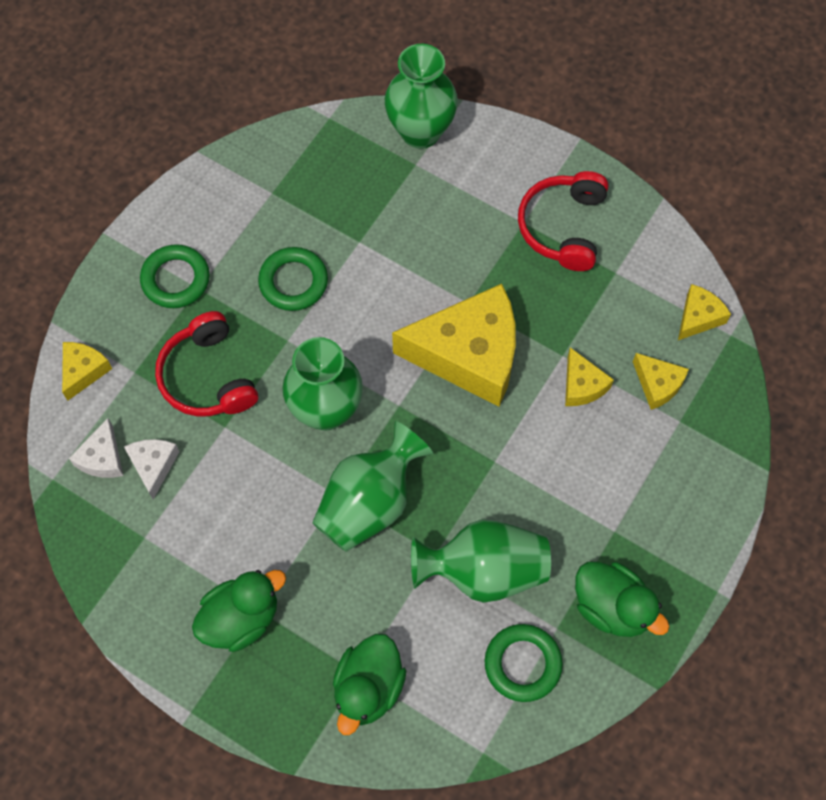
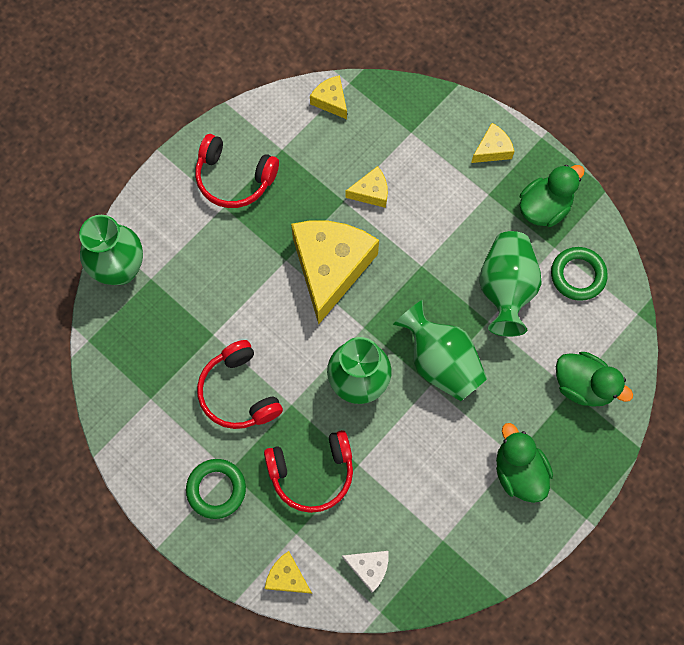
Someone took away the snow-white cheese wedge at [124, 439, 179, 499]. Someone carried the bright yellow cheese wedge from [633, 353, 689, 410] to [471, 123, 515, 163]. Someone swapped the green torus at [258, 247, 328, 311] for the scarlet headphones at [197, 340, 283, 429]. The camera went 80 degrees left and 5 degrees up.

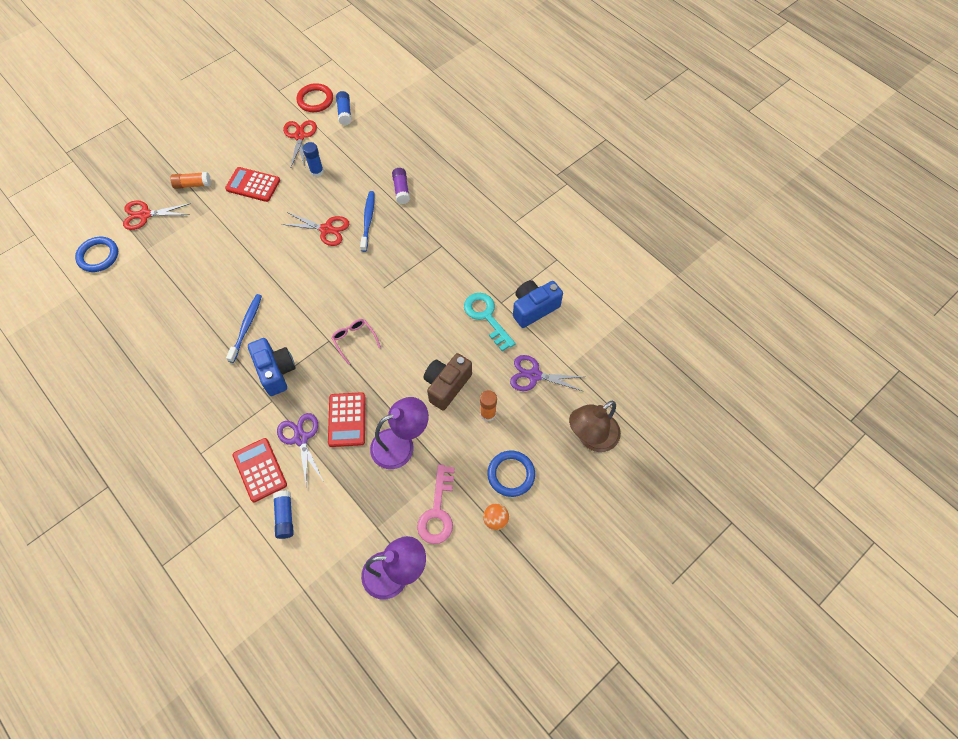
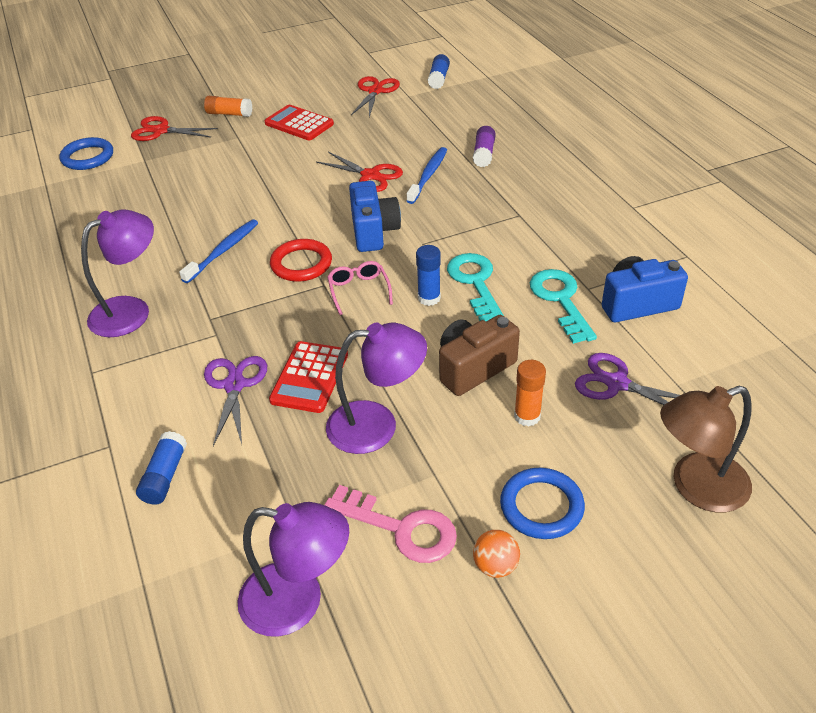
Someone took away the scarlet calculator at [233, 438, 287, 502]. Someone put down the royal purple desk lamp at [81, 209, 154, 337]. Someone put down the aqua latchkey at [447, 253, 504, 321]. Someone carried the royal blue compact camera from [248, 338, 296, 396] to [349, 181, 401, 252]. Someone carried the scarlet torus from [296, 83, 333, 112] to [270, 239, 332, 282]. Someone carried the royal blue glue from [303, 142, 324, 177] to [416, 245, 441, 306]. Someone rotated the rose-pink latchkey at [417, 464, 455, 544] by 90 degrees counterclockwise. The camera went 20 degrees right and 20 degrees down.

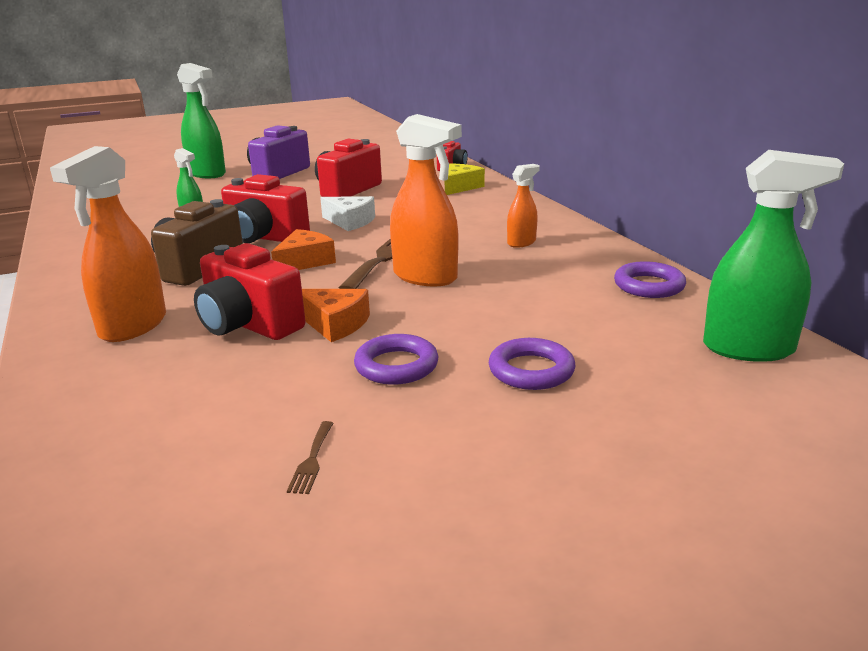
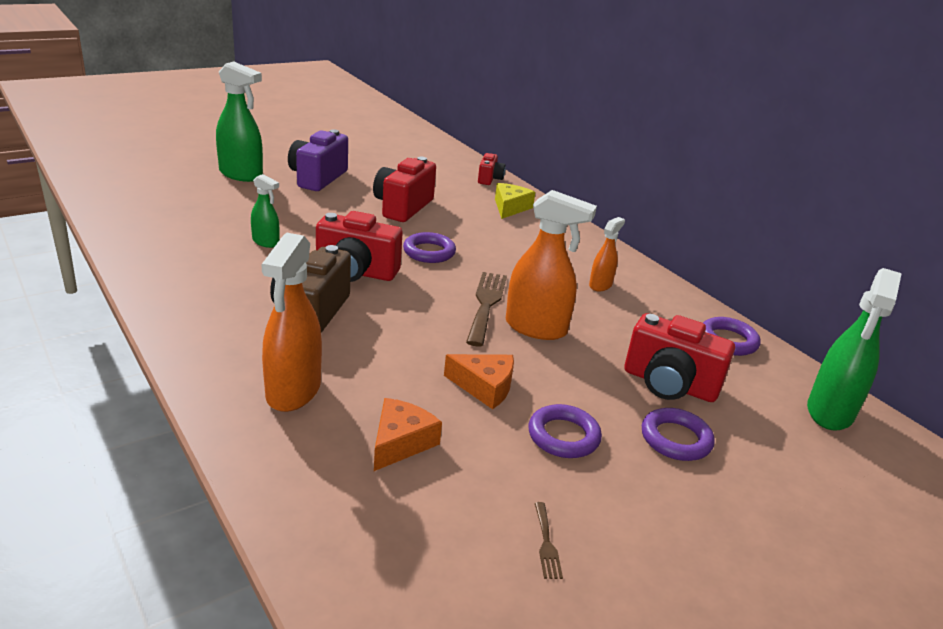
Someone carried the scarlet compact camera from [194, 243, 306, 340] to [625, 313, 735, 402]. Someone carried the bright orange cheese wedge from [271, 229, 336, 270] to [374, 398, 442, 471]. Someone swapped the snow-white cheese wedge at [320, 196, 375, 231] for the royal purple torus at [403, 232, 456, 263]. Someone rotated the green spray bottle at [703, 150, 844, 362] by 120 degrees clockwise. The camera went 15 degrees left and 5 degrees up.

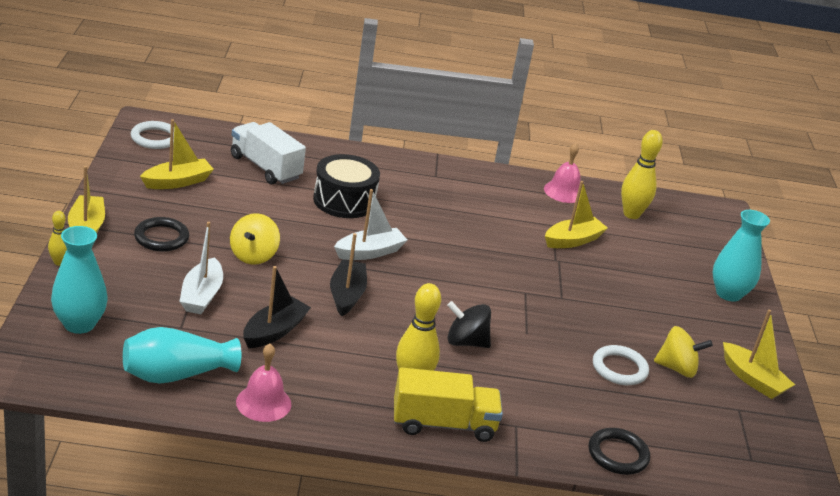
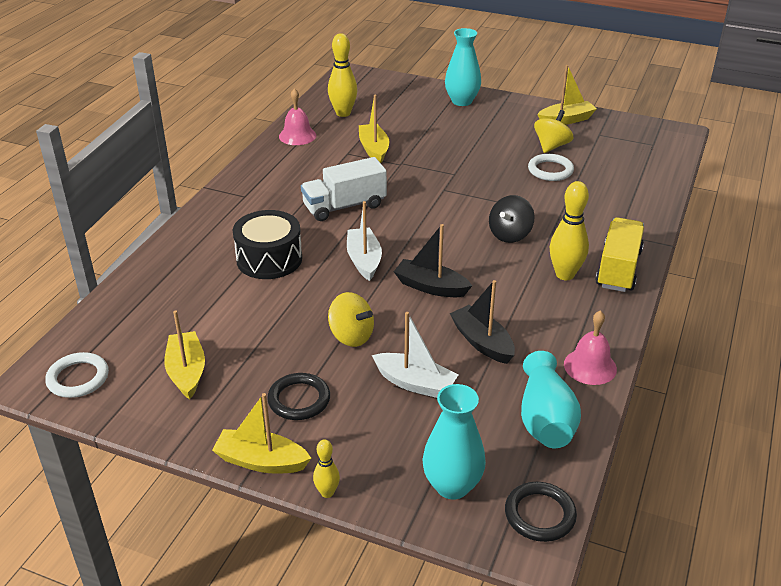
Someone carried the snow-white truck from [231, 122, 306, 184] to [301, 157, 387, 221]. Someone carried the ebony torus from [589, 428, 650, 475] to [505, 482, 577, 542]. The camera went 65 degrees left and 5 degrees up.

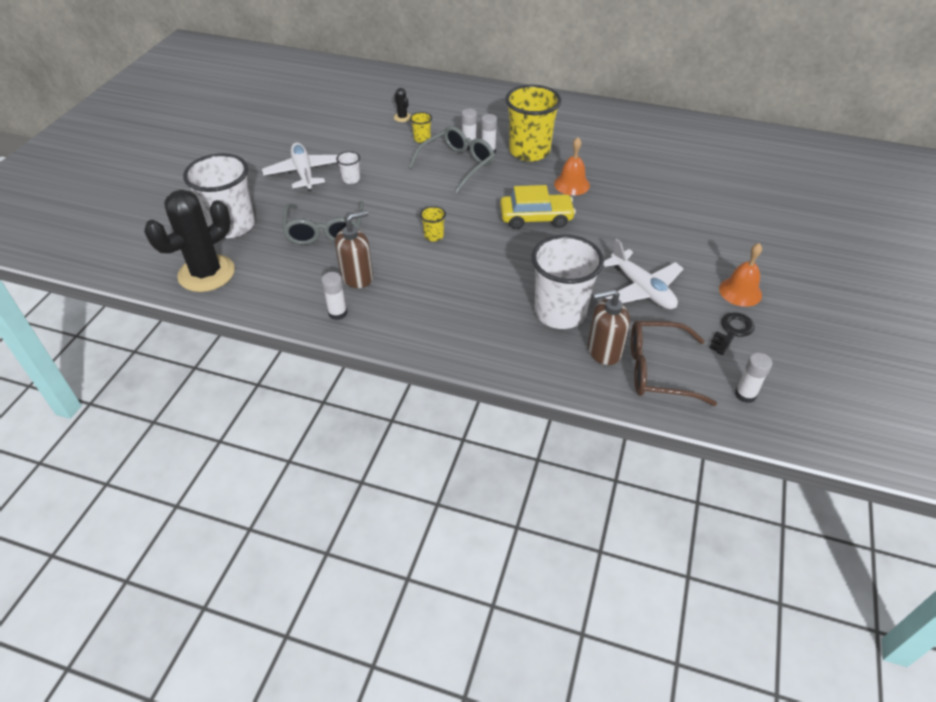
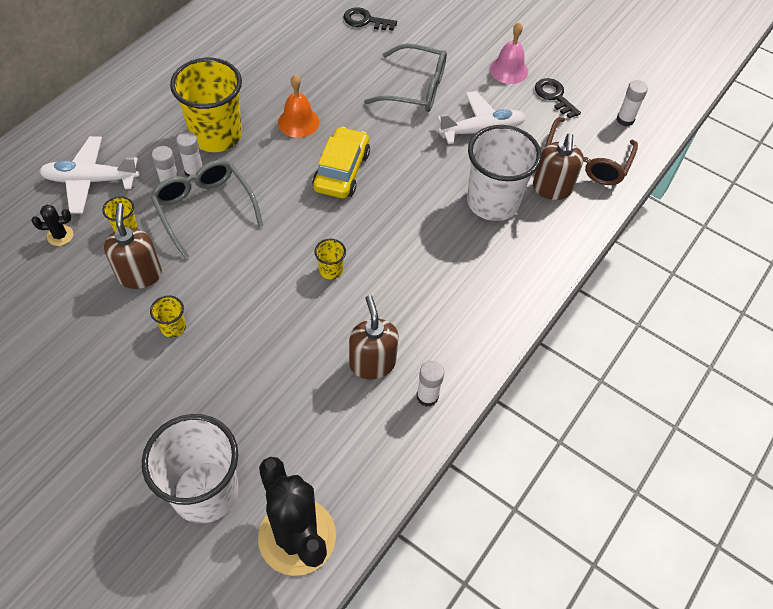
Someone put down the russet soap dispenser at [104, 203, 162, 289]. Someone put down the ebony latchkey at [344, 7, 397, 31]. Someone carried the snow-white toy plane from [262, 143, 338, 191] to [39, 136, 139, 214]. Someone carried the grey spectacles from [282, 201, 364, 245] to [364, 44, 447, 112]. Someone repainted the snow-white cup at [336, 151, 360, 184], which became the bright yellow cup at [150, 296, 186, 338]. Someone repainted the bright orange school bell at [719, 243, 762, 307], which became the rose-pink school bell at [490, 22, 528, 84]. The camera went 75 degrees left and 10 degrees up.

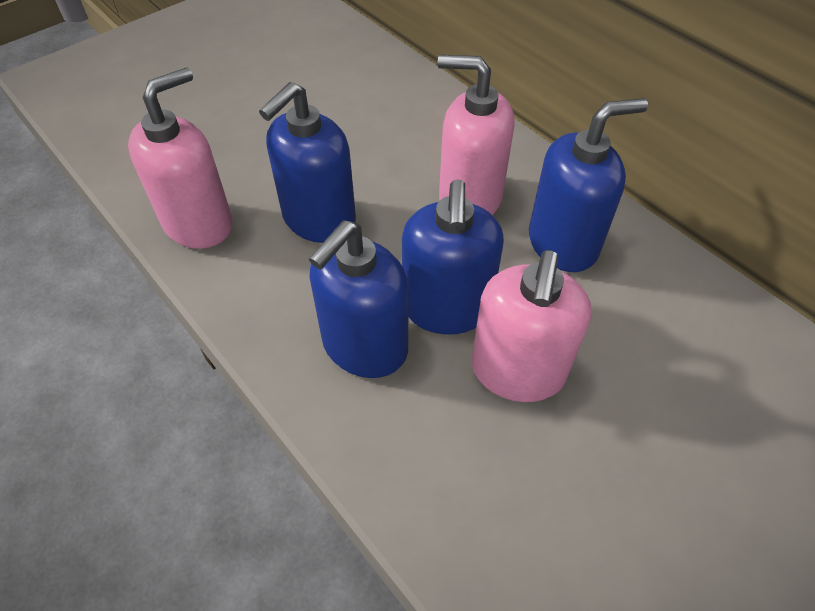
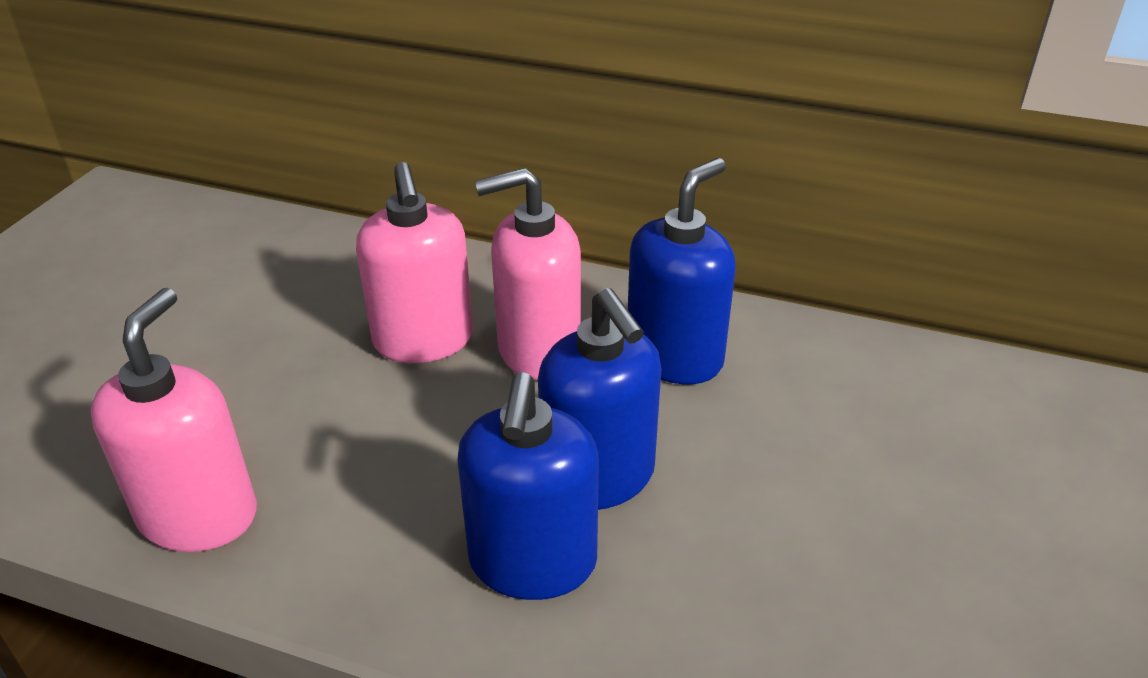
Someone took away the royal blue soap dispenser at [259, 82, 356, 243]. Someone carried the rose-pink soap dispenser from [471, 250, 591, 402] to [356, 162, 473, 363]. The camera went 30 degrees left and 15 degrees down.

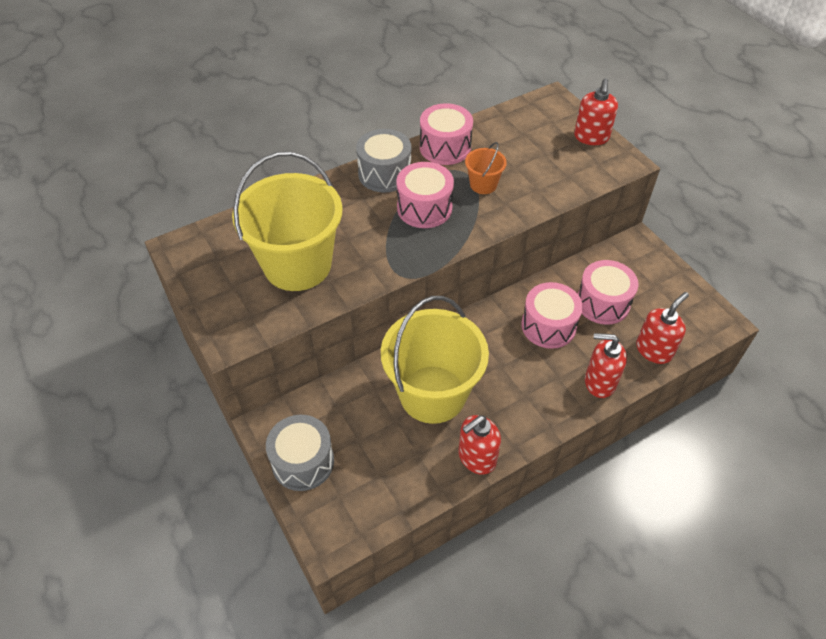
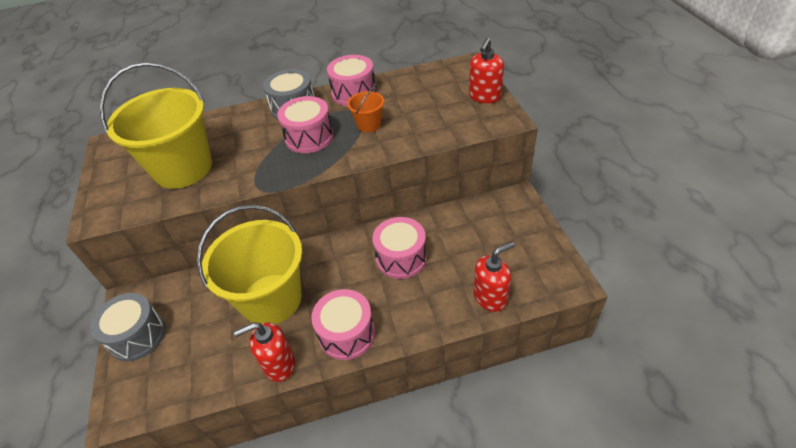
Someone took away the scarlet soap dispenser at [585, 333, 627, 398]. Someone carried the rose-pink toy drum from [578, 260, 639, 325] to [311, 289, 375, 360]. The camera went 20 degrees right and 5 degrees down.

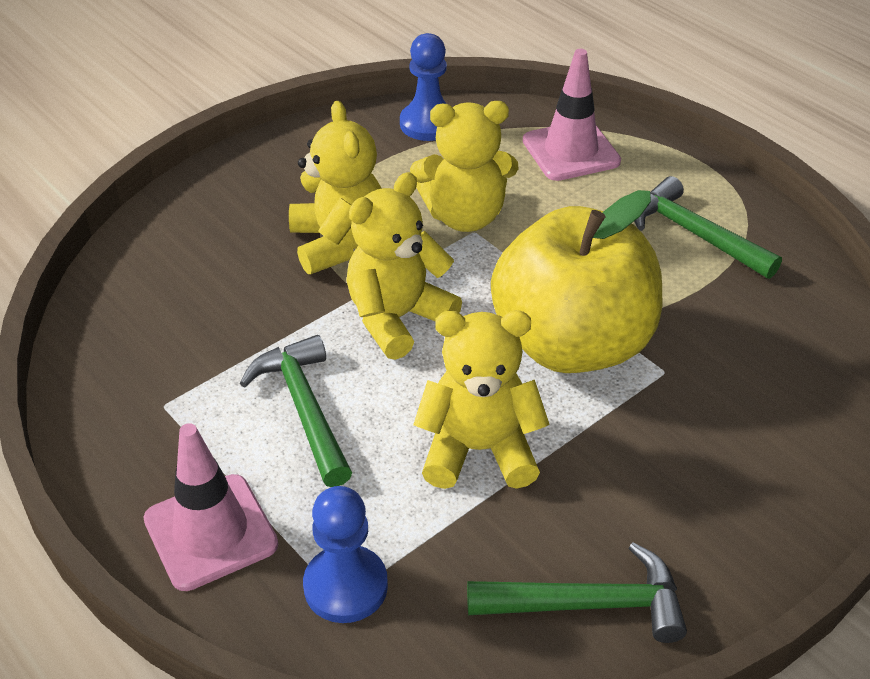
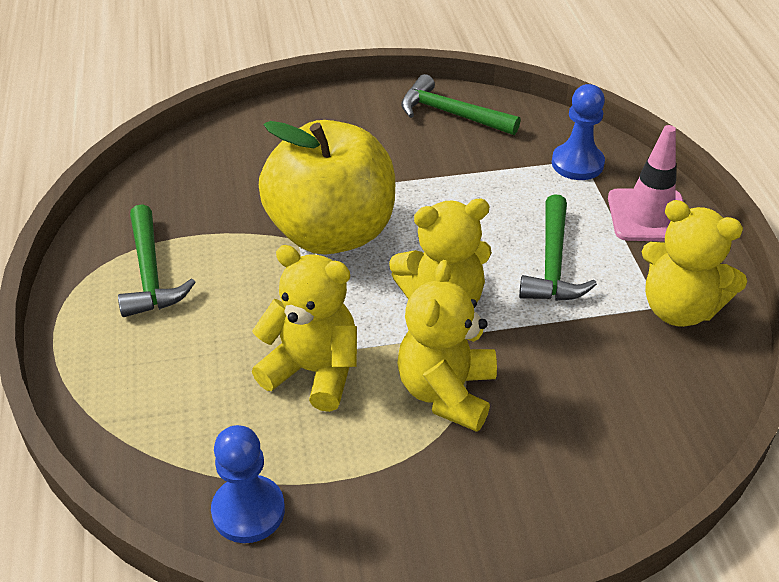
Someone took away the rose-pink road cone at [523, 49, 621, 181]. Someone carried the bright yellow teddy bear from [413, 310, 550, 489] to [642, 200, 747, 327]. The camera went 150 degrees left and 0 degrees up.

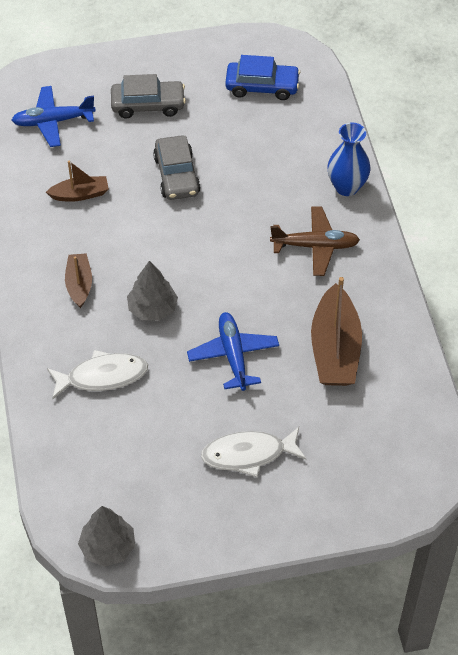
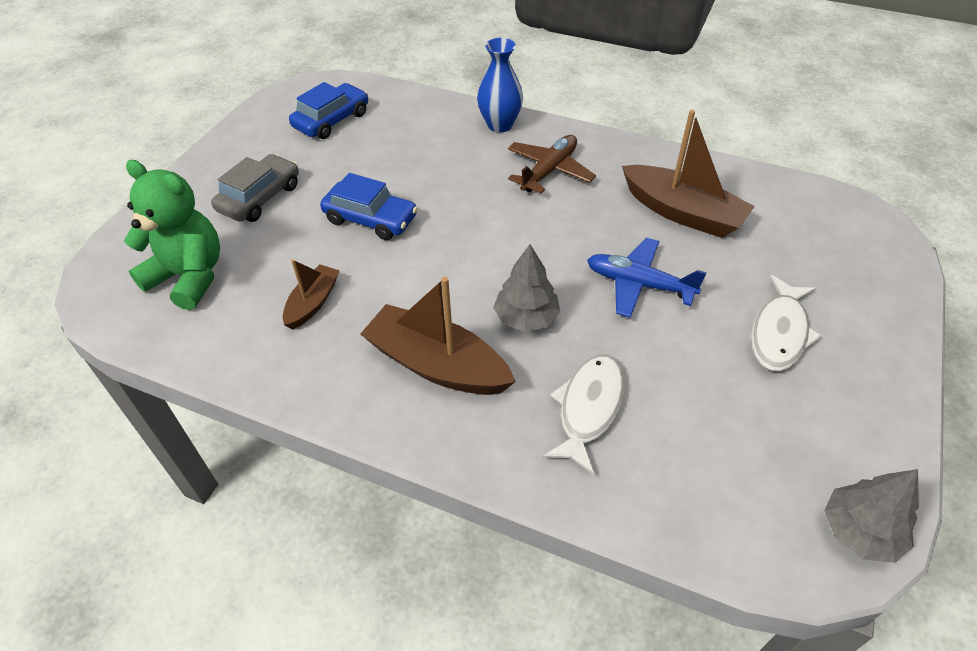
Someone swapped the royal blue toy plane at [12, 86, 96, 147] for the green teddy bear at [124, 160, 220, 310]. Someone repainted the grey car at [153, 135, 200, 200], which became the royal blue car at [320, 173, 418, 240]. Someone scaled the russet boat at [65, 253, 92, 308] by 1.80. The camera went 55 degrees left and 5 degrees down.

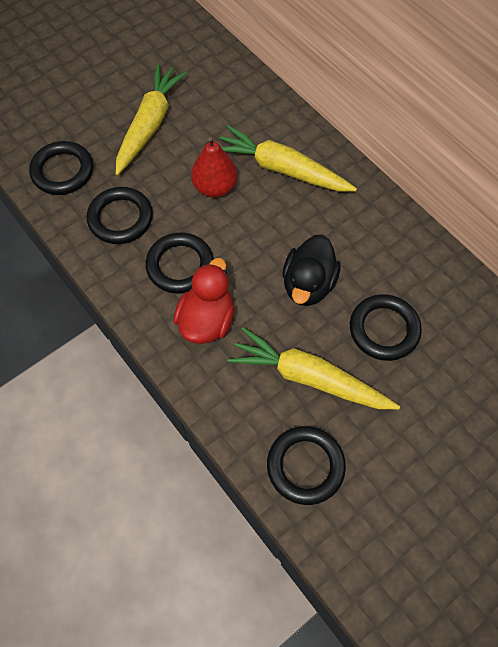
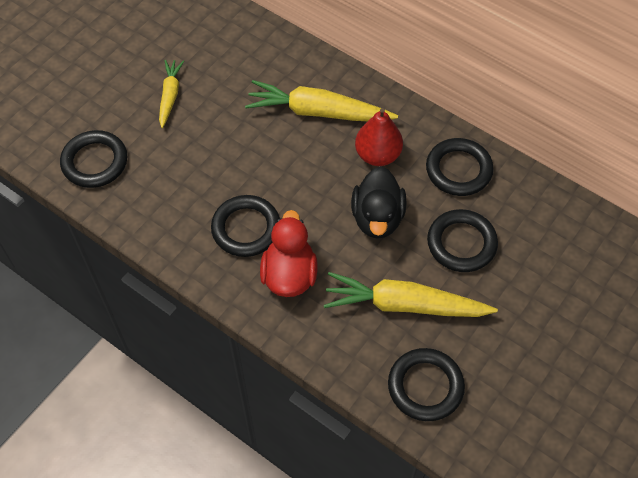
Someone carried the ebony torus from [87, 187, 153, 244] to [426, 138, 494, 196]. Someone carried the scarlet toy pear from [191, 137, 238, 197] to [355, 108, 403, 166]. Someone scaled the bright yellow root vegetable at [116, 64, 188, 175] by 0.57. The camera went 15 degrees left and 5 degrees down.

